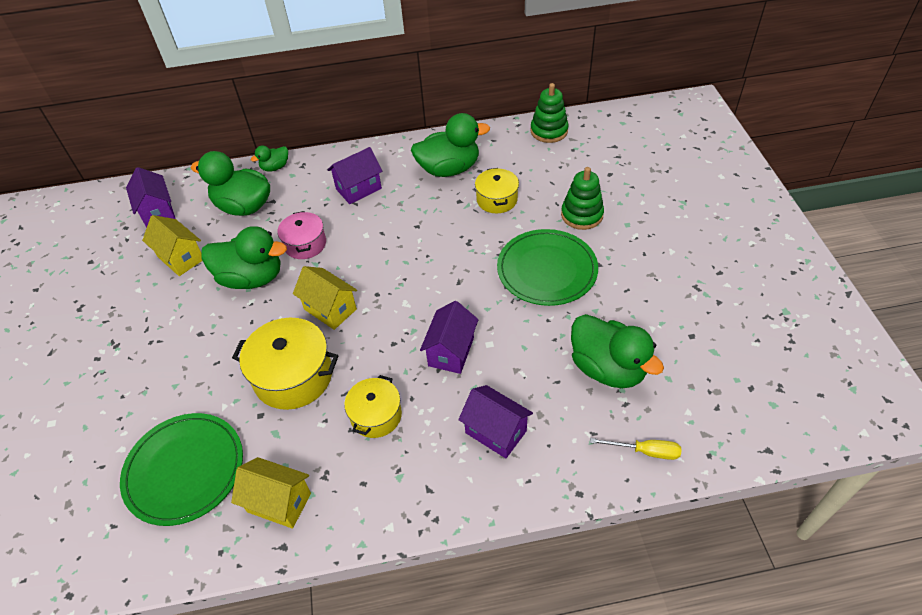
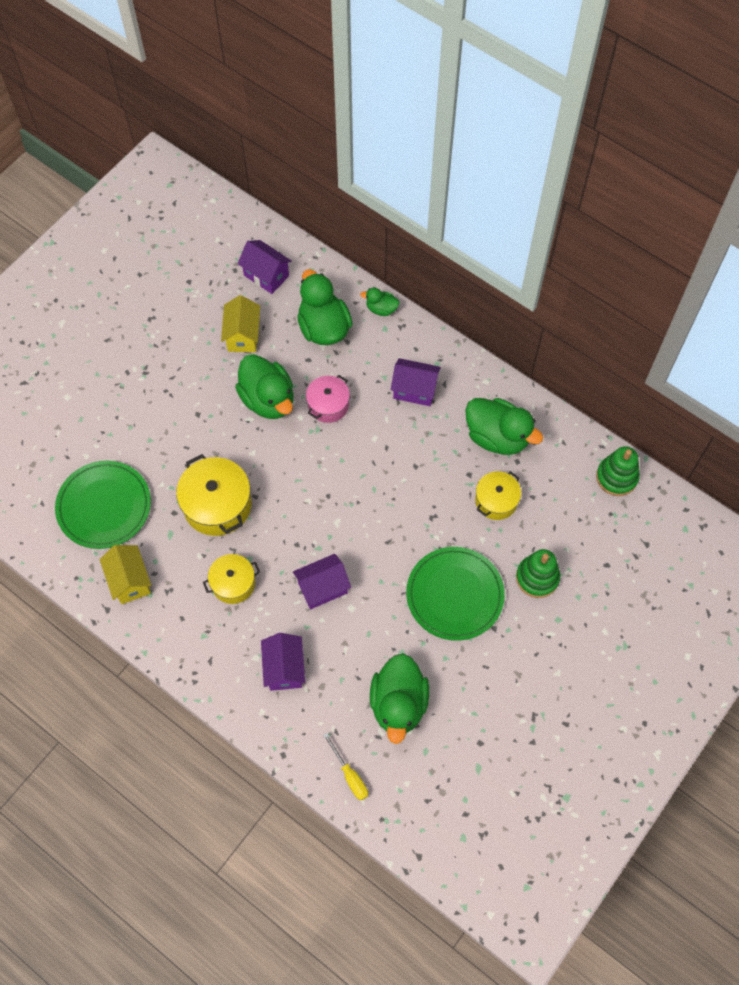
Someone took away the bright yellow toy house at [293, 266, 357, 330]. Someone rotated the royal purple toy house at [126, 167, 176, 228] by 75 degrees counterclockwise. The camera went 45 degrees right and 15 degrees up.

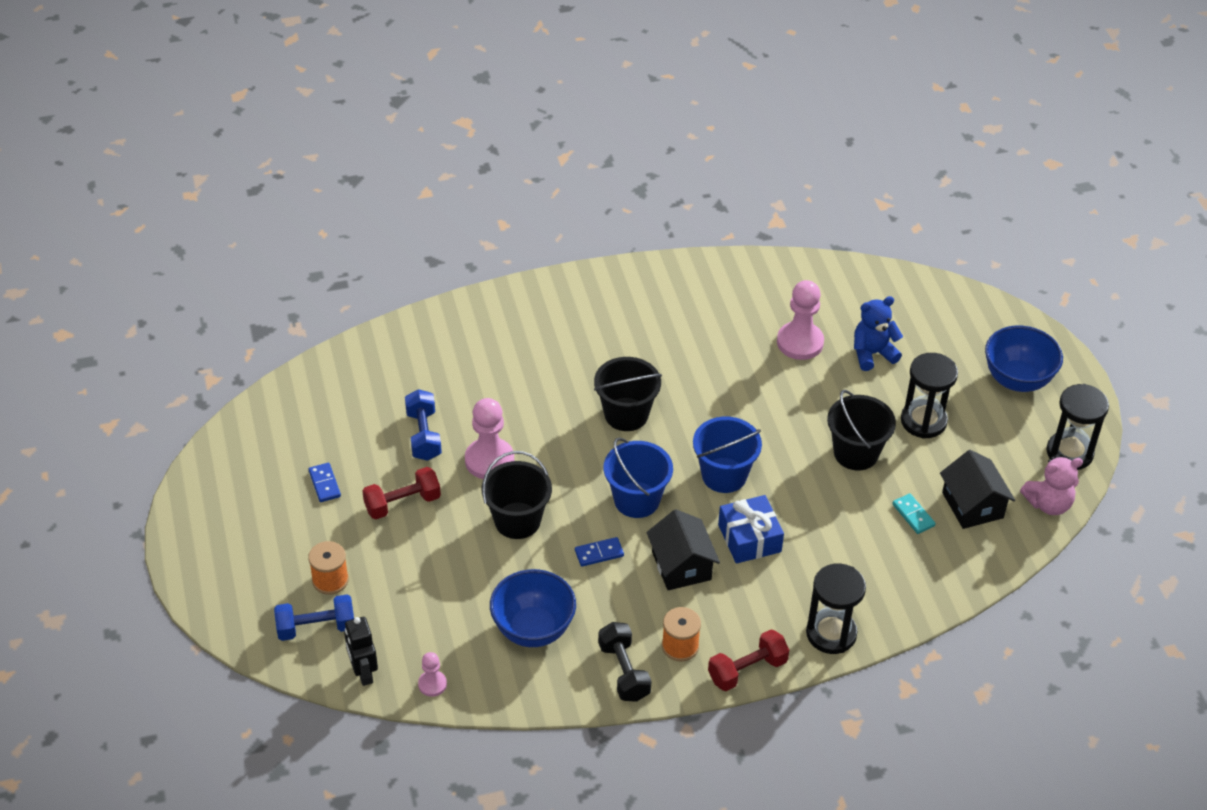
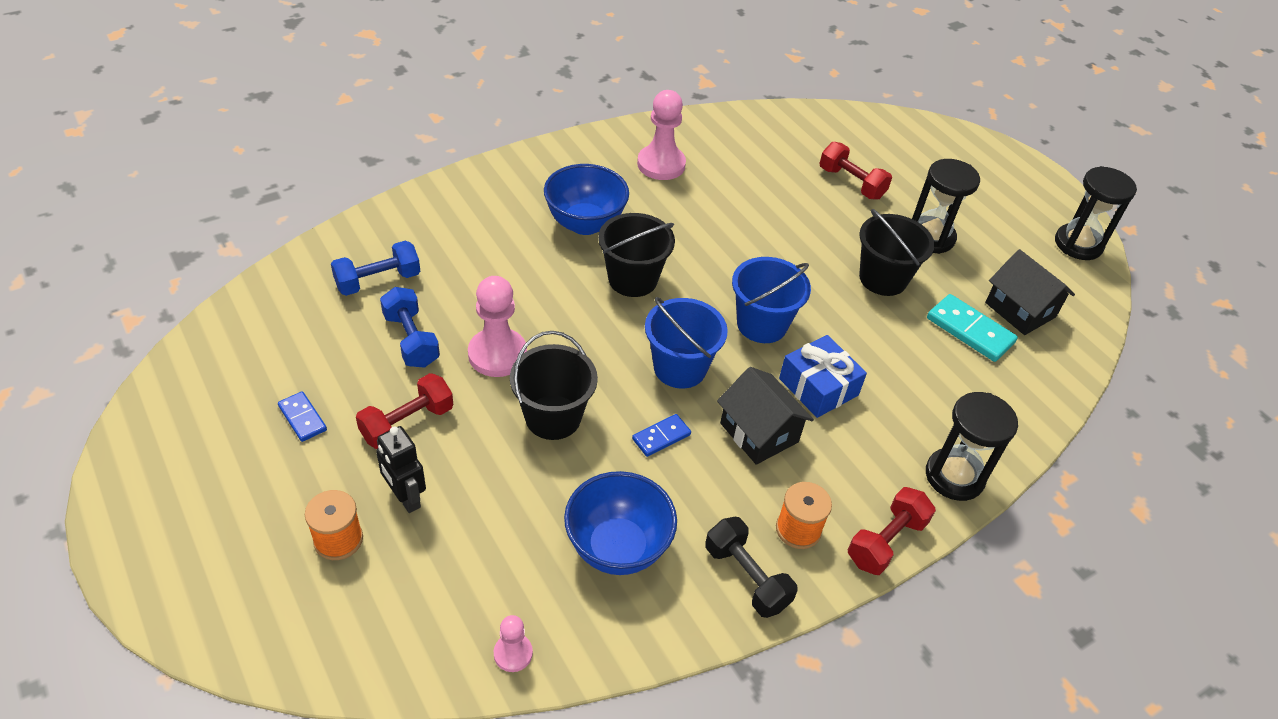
Someone took away the rose-pink teddy bear at [1020, 457, 1083, 515]. Someone carried the royal blue free weight from [274, 595, 354, 641] to [331, 241, 420, 296]. Someone carried the ebony toy robot from [344, 617, 378, 686] to [376, 426, 426, 513]. Someone carried the rose-pink pawn from [777, 280, 824, 360] to [637, 90, 686, 180]. Someone carried the royal blue serving bowl from [985, 326, 1063, 392] to [544, 164, 629, 235]. Someone swapped the royal blue teddy bear at [854, 296, 903, 371] for the scarlet free weight at [819, 142, 892, 200]. Someone scaled the aqua domino tile at [892, 494, 936, 534] by 1.68. The camera went 20 degrees left and 0 degrees up.

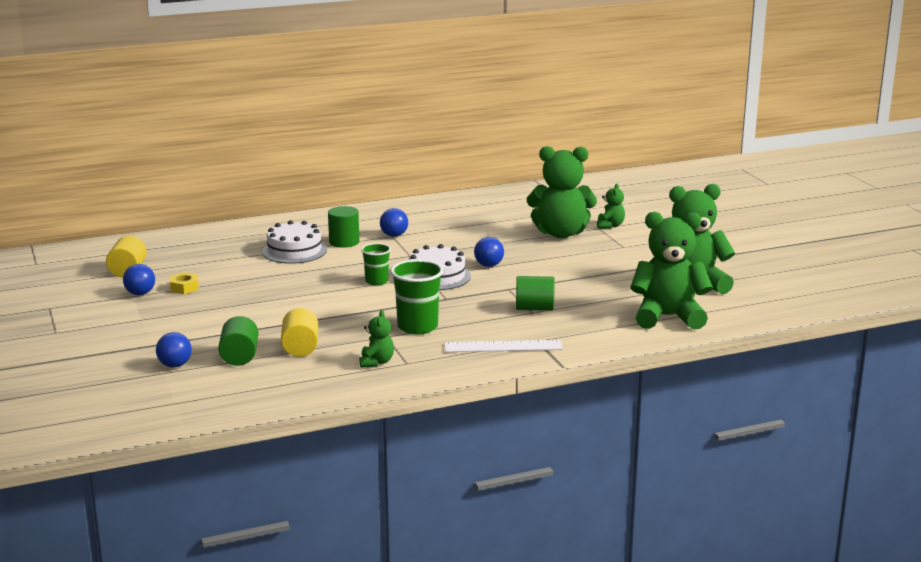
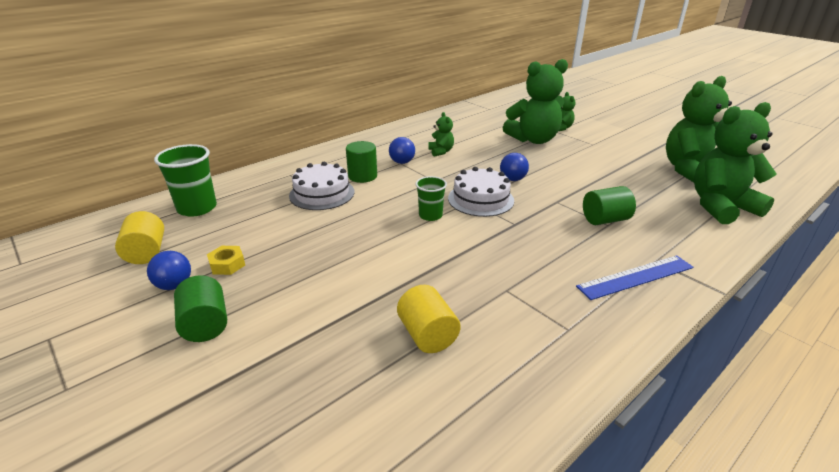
Someone took away the royal blue sphere at [156, 332, 192, 368]. Someone carried the green cylinder from [218, 316, 258, 366] to [174, 275, 227, 342]. Someone carried the green teddy bear from [360, 310, 394, 368] to [429, 112, 454, 157]. Someone carried the green cup from [391, 259, 443, 334] to [154, 144, 217, 217]. Someone repainted the snow-white measuring stick at [445, 340, 563, 352], which became the royal blue measuring stick at [576, 255, 694, 300]. The camera went 20 degrees left and 10 degrees up.

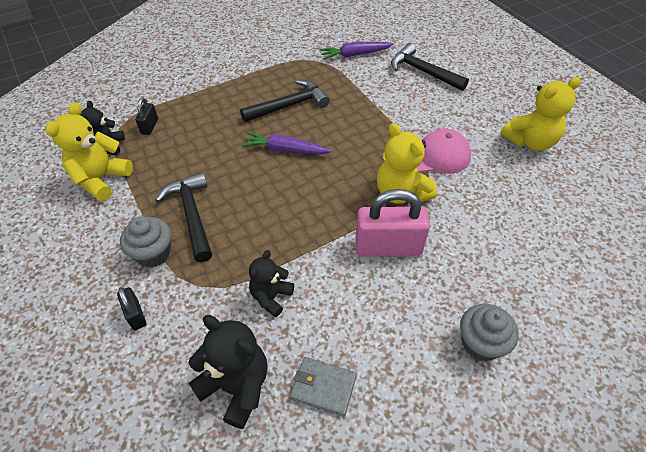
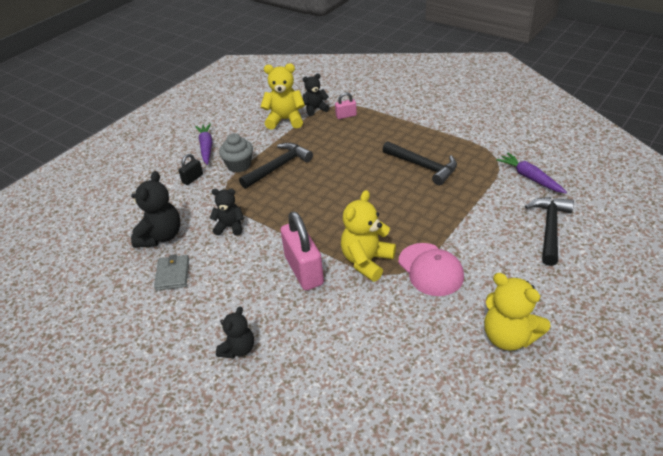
Someone carried the royal purple root vegetable from [241, 132, 332, 154] to [195, 123, 212, 165]. Someone swapped the grey fairy cake at [460, 304, 518, 361] for the ebony teddy bear at [216, 307, 254, 359]. Someone repainted the ebony lock at [135, 98, 158, 135], which became the rose-pink lock at [335, 92, 357, 119]. The camera went 70 degrees right and 10 degrees down.

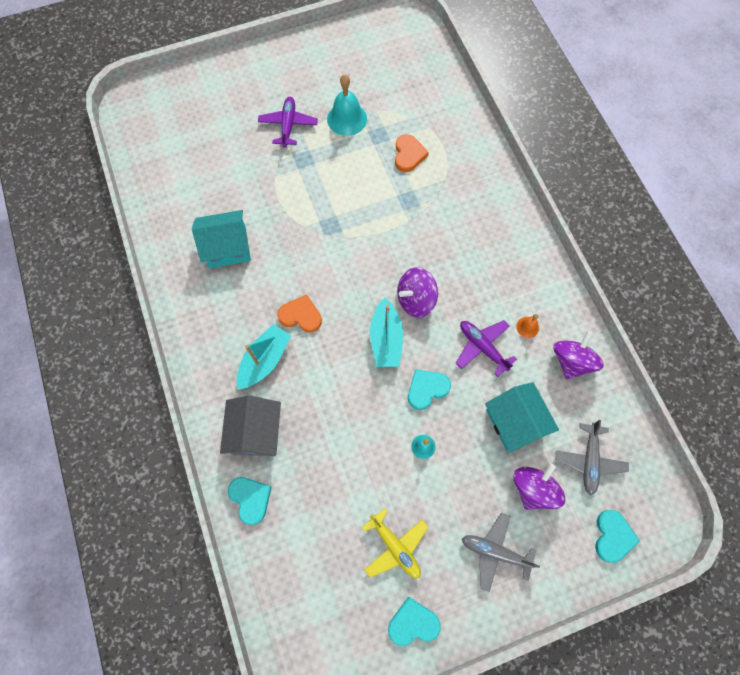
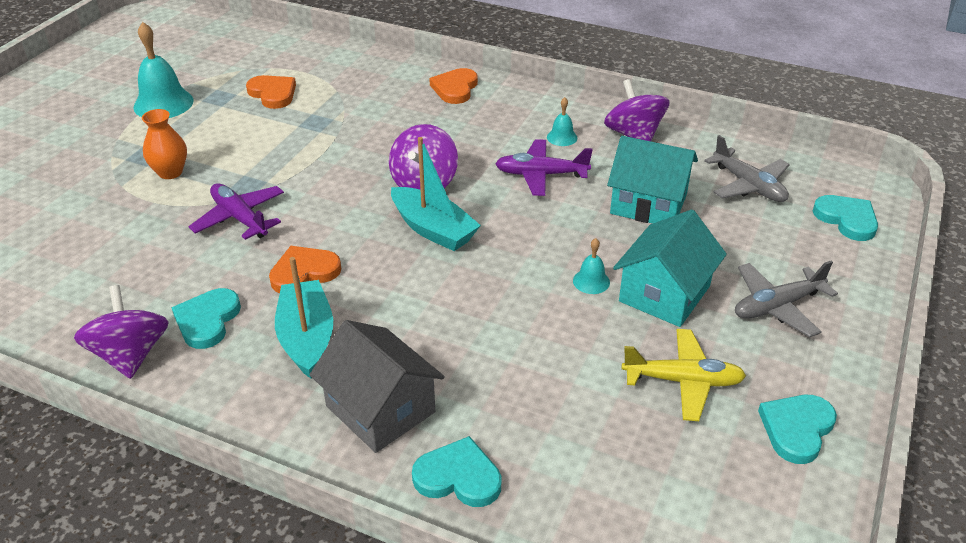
Someone put down the bright orange vase at [142, 109, 187, 179]. Someone put down the bright orange heart shape at [429, 68, 478, 104]. Someone carried the aqua toy house from [192, 210, 251, 268] to [613, 210, 727, 327]. Someone carried the royal purple toy plane from [258, 97, 318, 147] to [189, 183, 284, 240]. Someone carried the aqua heart shape from [408, 370, 451, 410] to [172, 288, 241, 349]. Someone carried the royal purple whirligig from [514, 464, 565, 510] to [74, 285, 169, 379]. Someone repainted the bright orange school bell at [516, 314, 539, 338], which became the aqua school bell at [547, 97, 577, 146]. The camera went 45 degrees left and 30 degrees down.

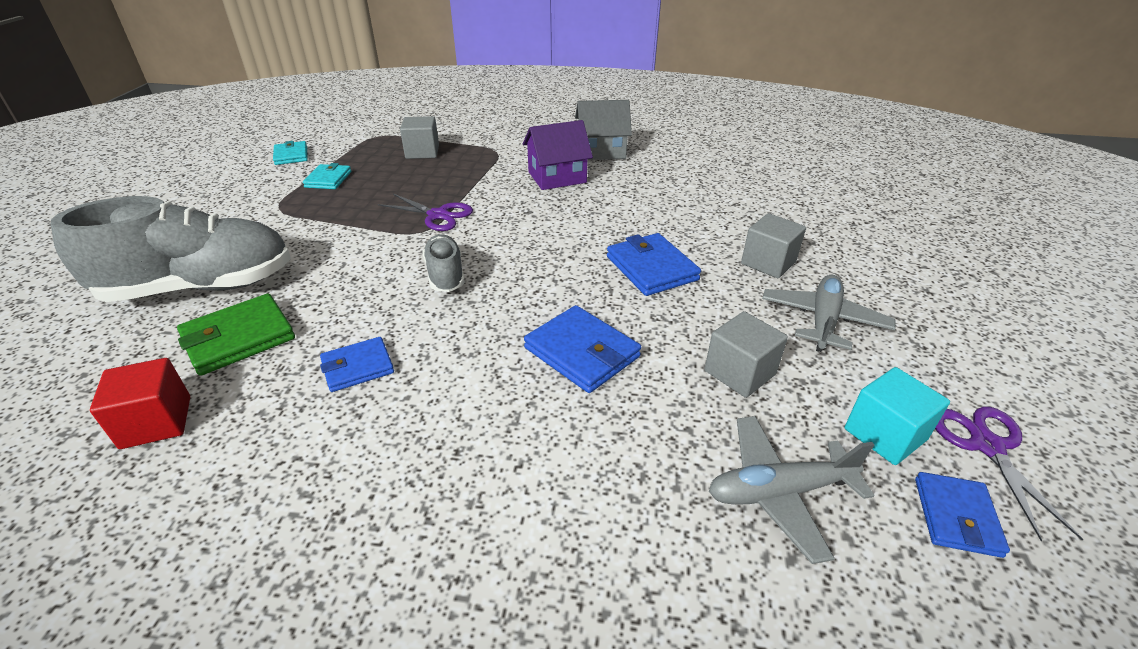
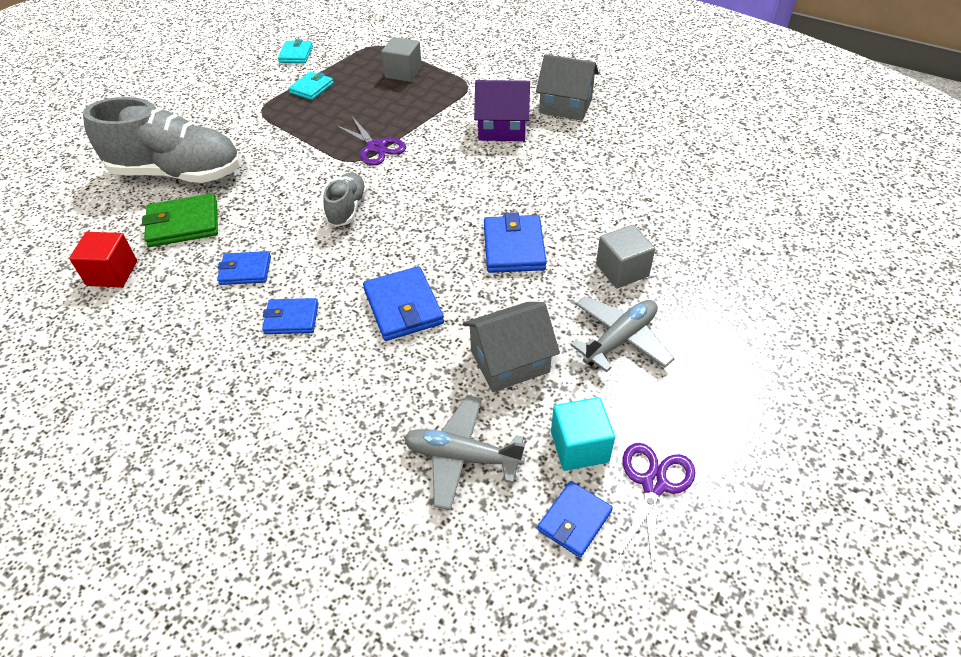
Someone put down the royal blue wallet at [262, 298, 319, 334]. Someone swapped the grey solid cube at [705, 311, 788, 398] for the grey toy house at [463, 302, 560, 392]. The camera went 25 degrees right and 10 degrees up.

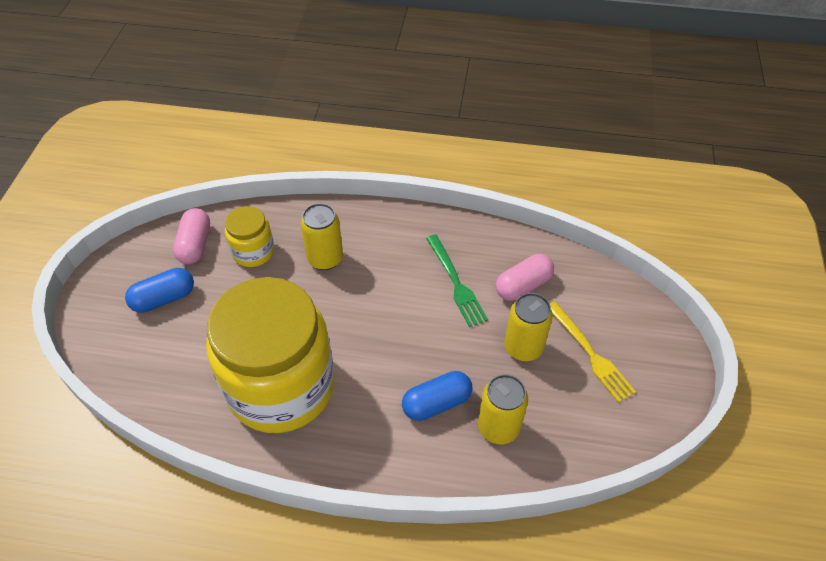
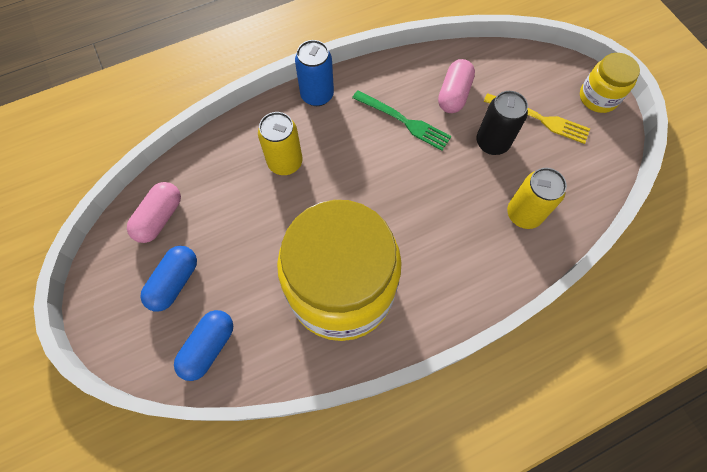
Someone put down the royal blue tin at [295, 40, 334, 106]. Someone carried the bright yellow preserve jar from [225, 206, 274, 267] to [580, 53, 640, 113]. Someone carried the royal blue capsule from [402, 371, 472, 421] to [174, 310, 233, 381]. Someone repainted the bright yellow tin at [504, 293, 553, 361], which became the ebony tin at [476, 91, 528, 155]. Someone rotated the rose-pink capsule at [173, 208, 210, 264] by 60 degrees clockwise. The camera went 35 degrees left and 15 degrees up.

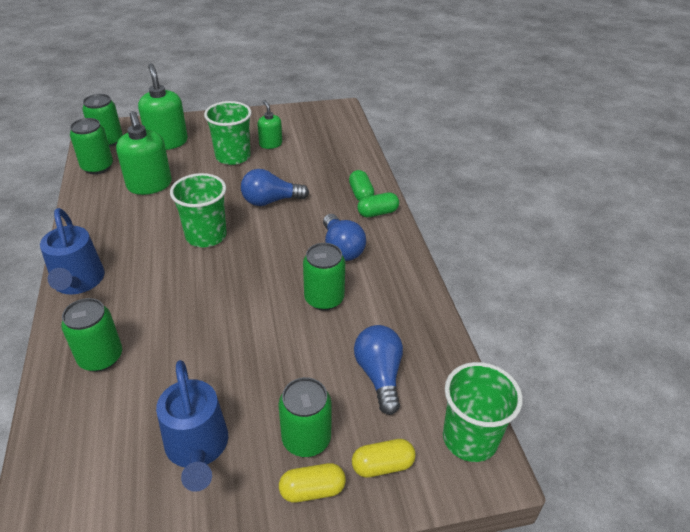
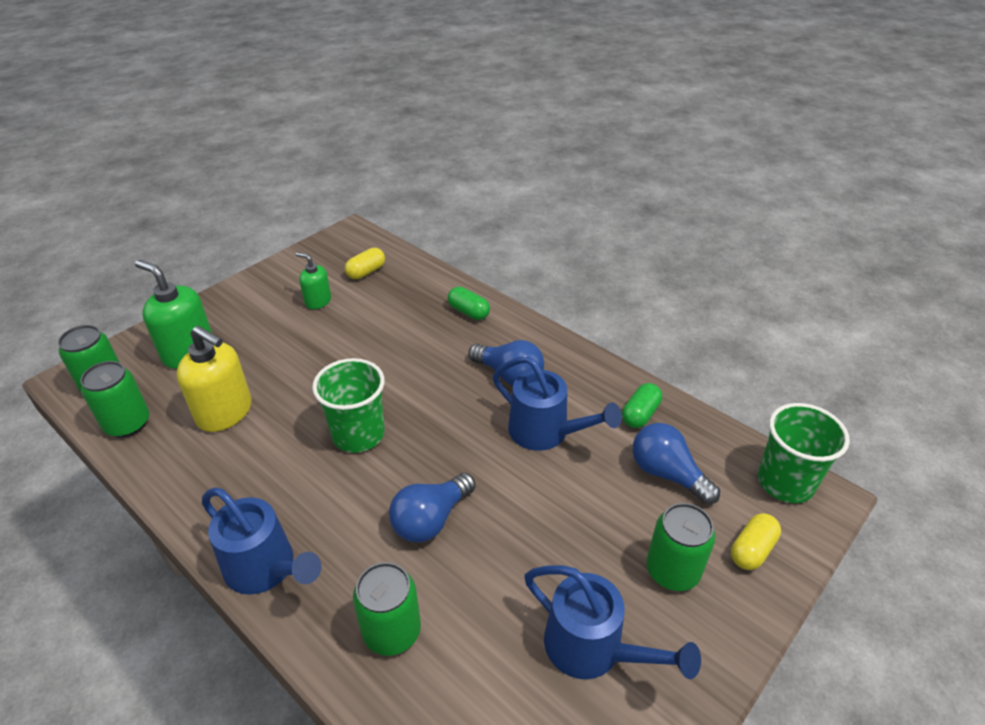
Someone took away the green cup at [204, 101, 252, 165]. Someone carried the royal blue light bulb from [241, 169, 309, 206] to [389, 473, 475, 543]. Someone carried the bright yellow capsule from [279, 463, 346, 503] to [345, 248, 385, 279]. Someone carried the green capsule from [357, 192, 399, 218] to [622, 383, 662, 428]. Someone swapped the green tin at [303, 243, 345, 311] for the royal blue watering can at [493, 356, 622, 451]. Someone repainted the green soap dispenser at [116, 111, 172, 195], which became the bright yellow soap dispenser at [176, 326, 252, 432]. The camera went 35 degrees left and 0 degrees up.

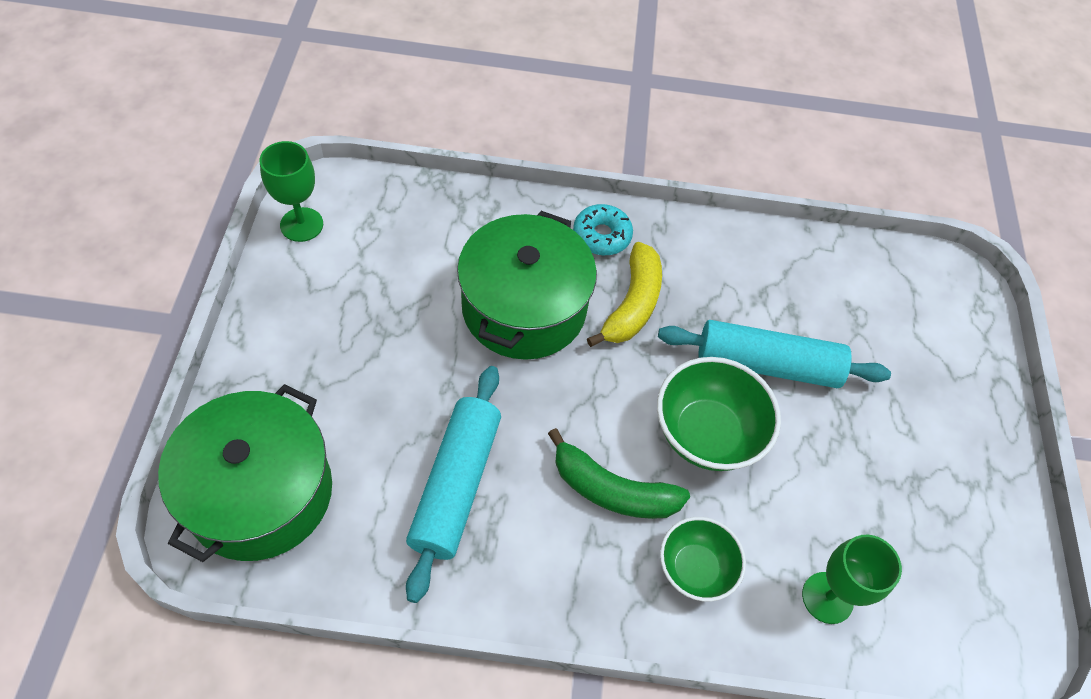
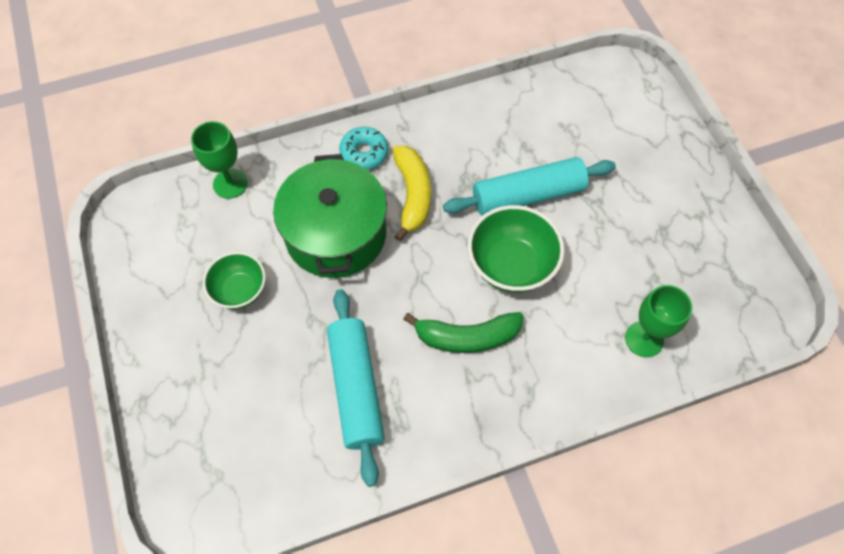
Someone took away the green stockpot at [158, 384, 332, 562]. Someone carried the green wine glass from [260, 141, 323, 242] to [191, 121, 248, 199]. Someone carried the green serving bowl from [660, 517, 746, 602] to [203, 252, 266, 309]. The camera went 20 degrees left and 5 degrees up.

